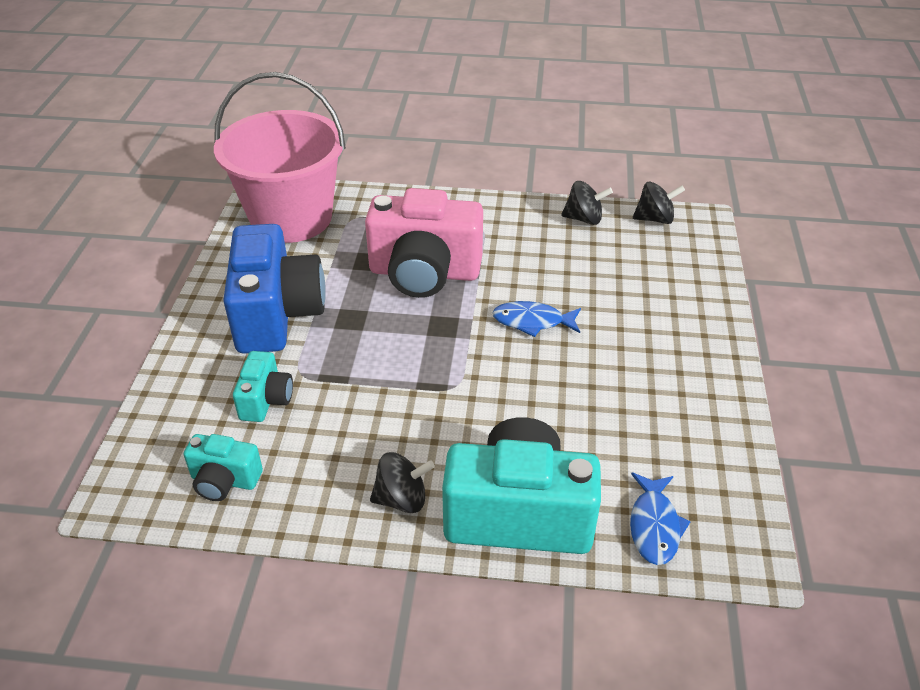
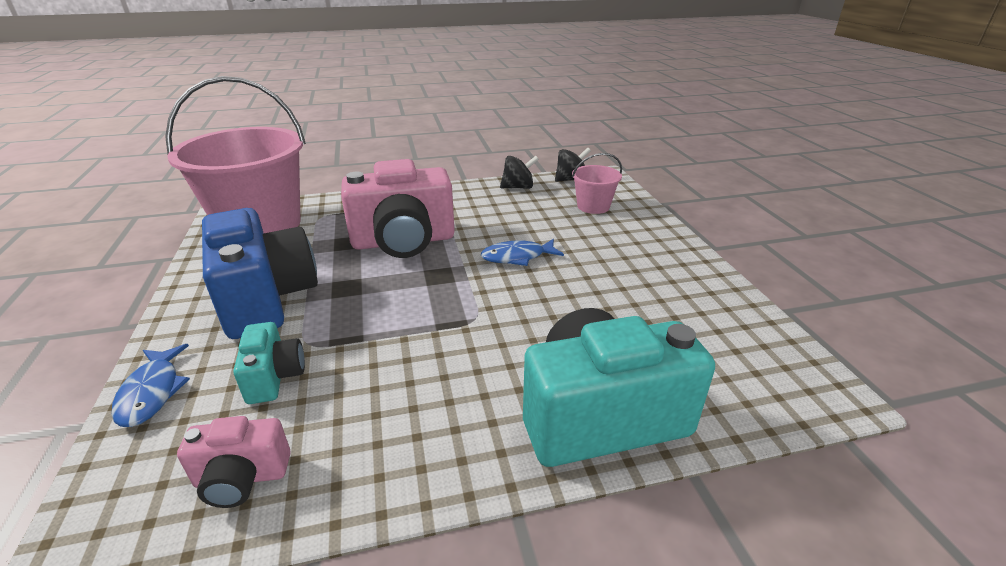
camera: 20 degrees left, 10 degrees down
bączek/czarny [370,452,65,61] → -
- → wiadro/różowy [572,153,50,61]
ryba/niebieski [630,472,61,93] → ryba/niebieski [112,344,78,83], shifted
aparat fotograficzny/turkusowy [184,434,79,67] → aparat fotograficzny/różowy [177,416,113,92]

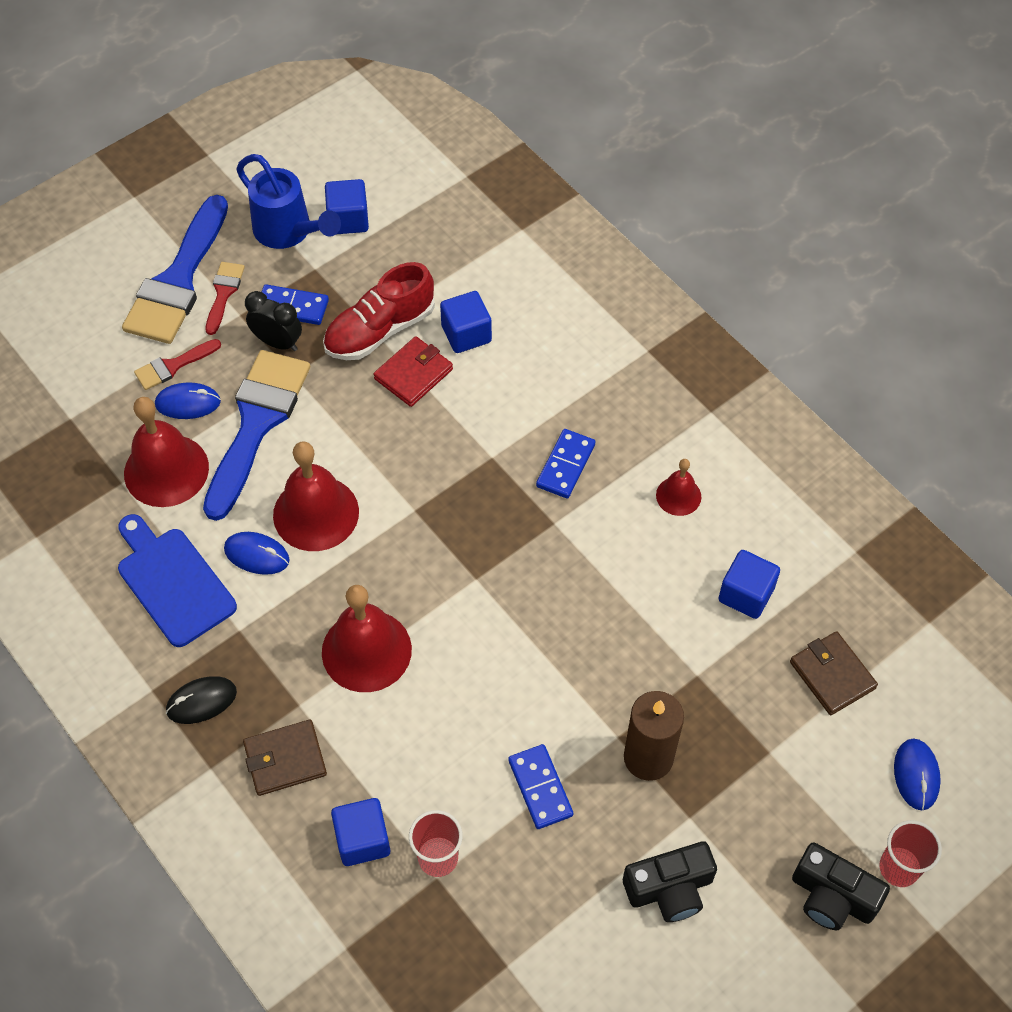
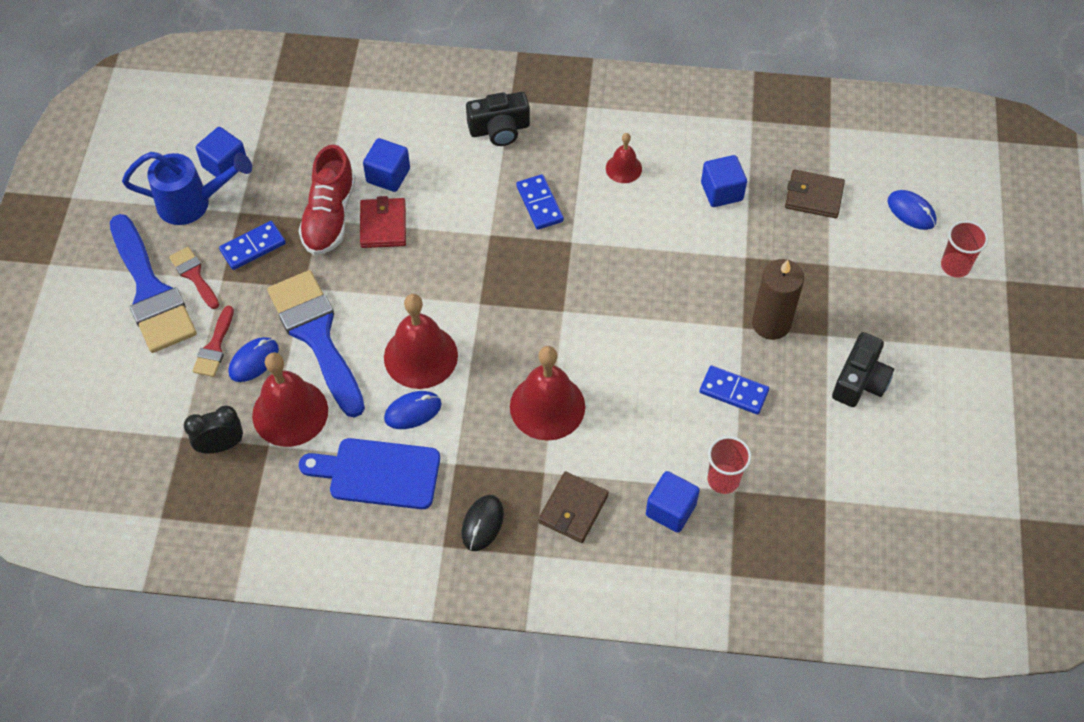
camera: 45 degrees left, 0 degrees up
budzik/czarny [245,291,57,60] → budzik/czarny [184,406,59,48], shifted
aparat fotograficzny/czarny [792,842,98,88] → aparat fotograficzny/czarny [466,92,64,54], shifted

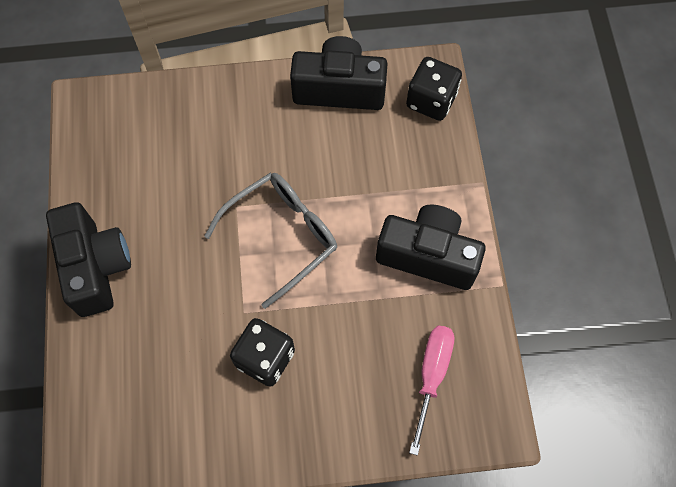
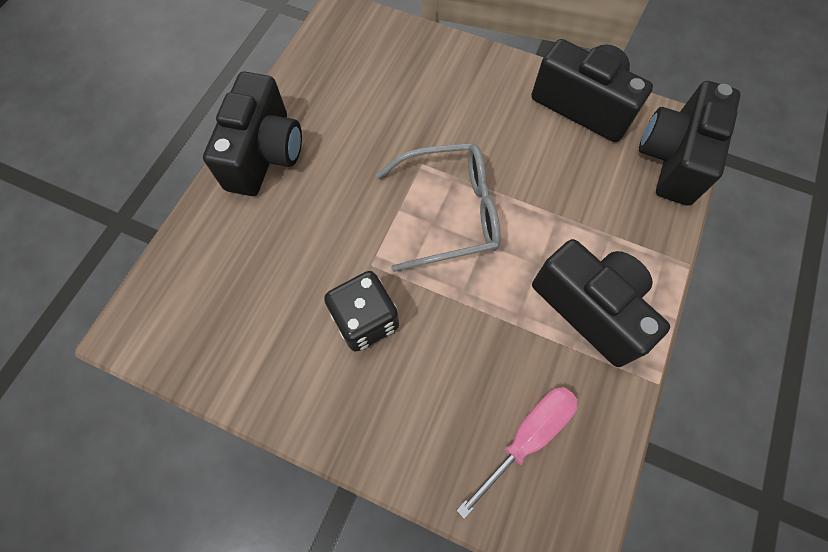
camera: 30 degrees right, 0 degrees up
kostka do gry/czarny [406,57,56,64] → aparat fotograficzny/czarny [639,81,102,125]

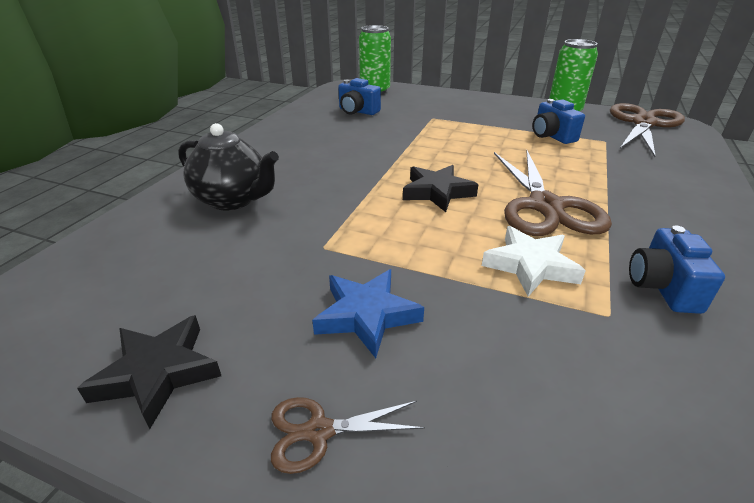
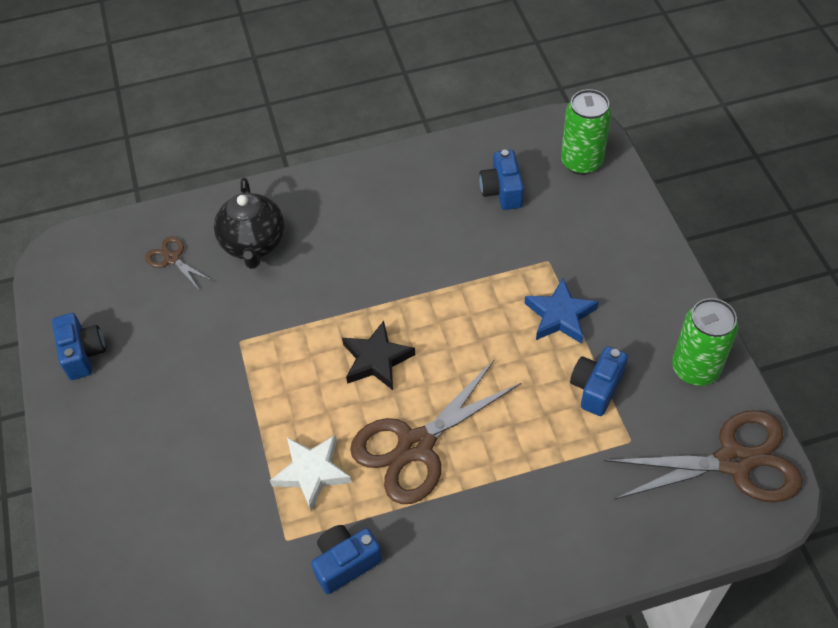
camera: 55 degrees right, 20 degrees up
nożyczki/brązowy [271,397,154,77] → nożyczki/brązowy [145,237,67,54], shifted
gwiazda/niebieski [312,269,112,89] → gwiazda/niebieski [524,278,75,66], shifted
gwiazda/czarny [77,315,144,114] → aparat fotograficzny/niebieski [52,313,54,67]

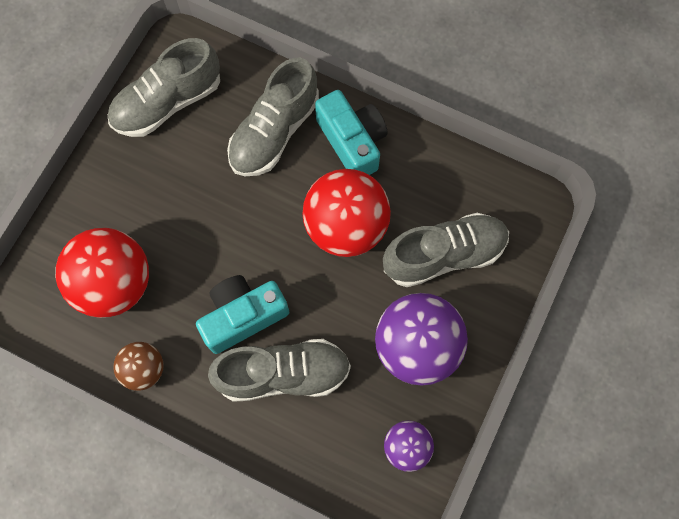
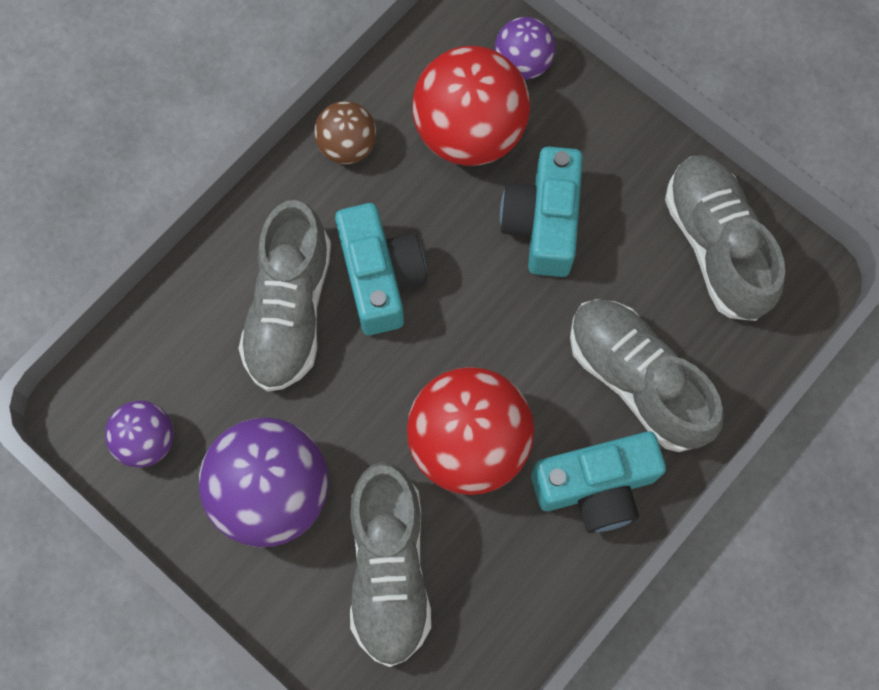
camera: 105 degrees right, 0 degrees up
- → piłka/fioletowy [495,17,60,63]
- → aparat fotograficzny/turkusowy [500,146,83,131]

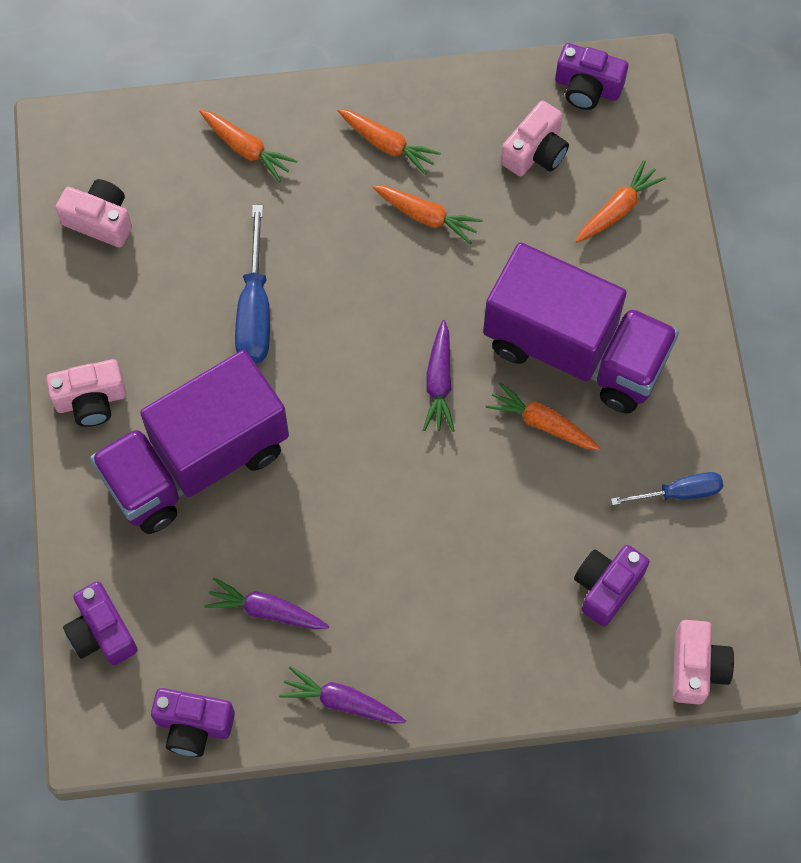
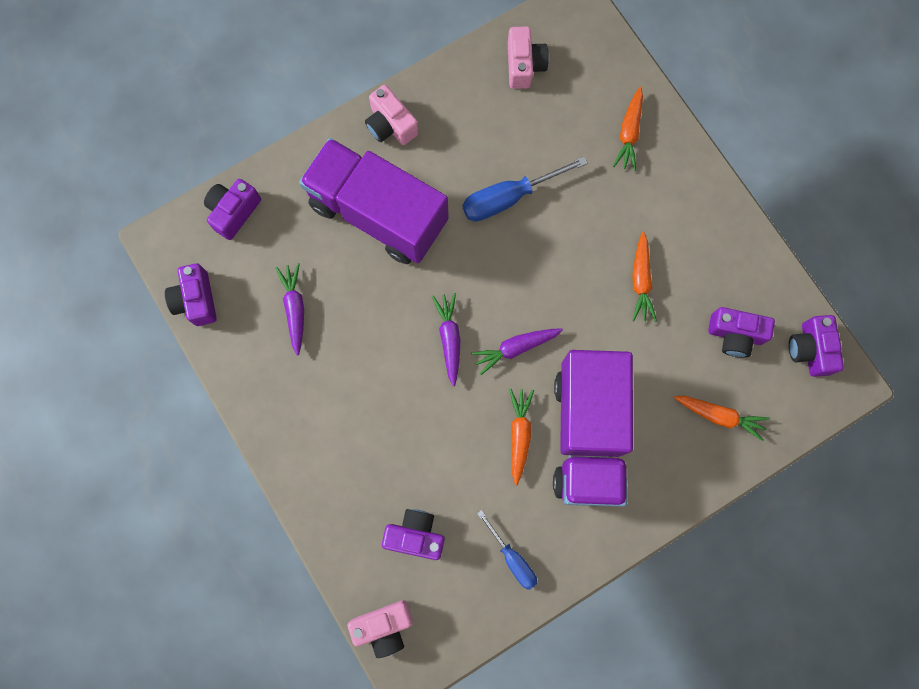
camera: 65 degrees right, 10 degrees up
marchewka/pomarańczowy [338,109,103,66] → -
marchewka/fioletowy [279,666,127,58] → marchewka/fioletowy [432,293,29,93], shifted
aparat fotograficzny/różowy [501,101,68,75] → aparat fotograficzny/fioletowy [708,307,67,51]

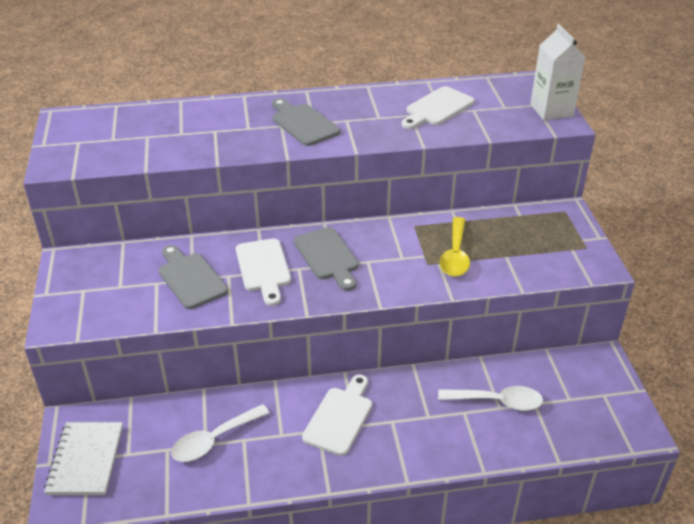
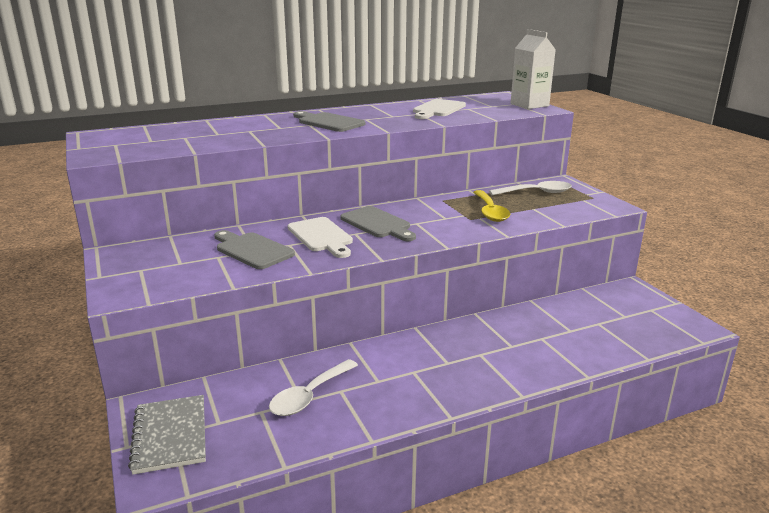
camera: 15 degrees left, 15 degrees down
deska do krojenia/biały [302,374,70,82] → -
łyżka/biały [438,386,105,25] → łyżka/biały [489,181,83,14], shifted
zeszyt/biały [44,422,79,73] → zeszyt/szary [128,395,78,80]

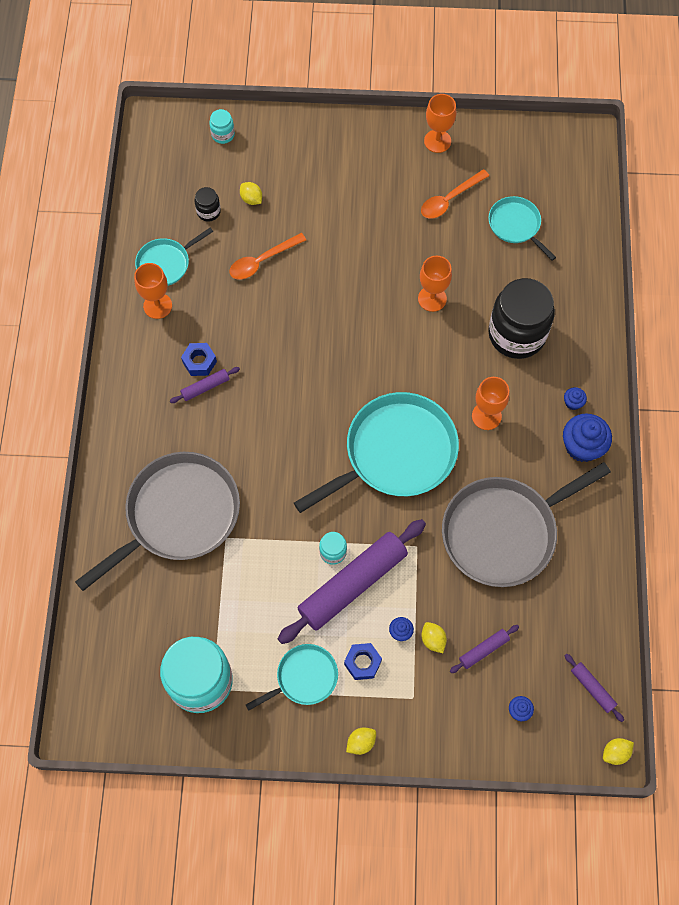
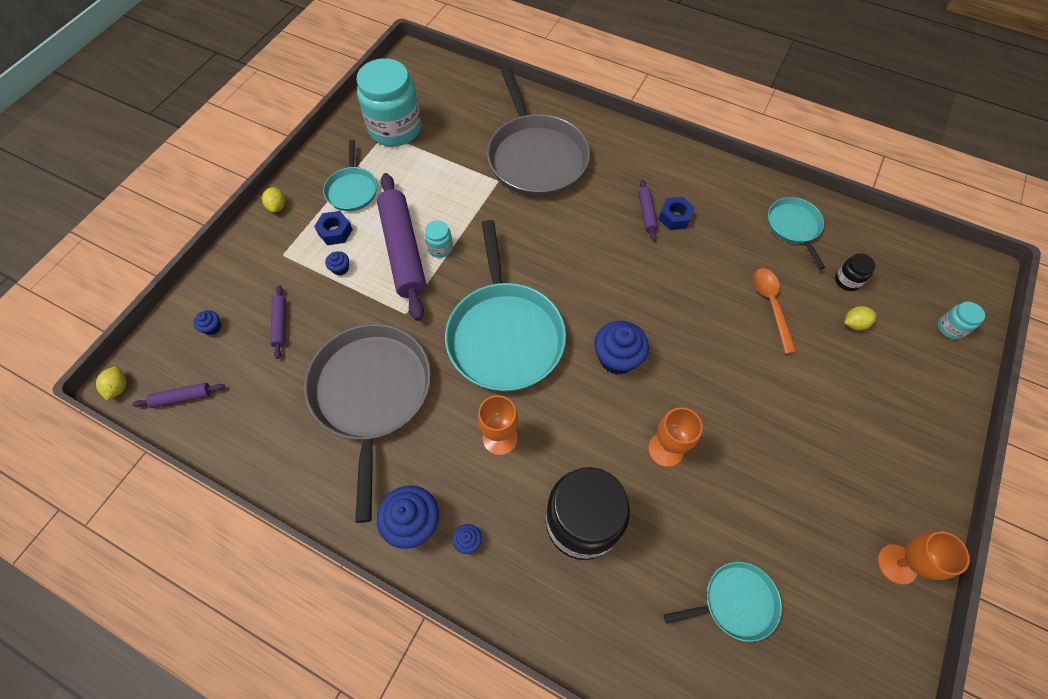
camera: 115 degrees right, 5 degrees down
kielich/pomarańczowy [134,263,38,56] → -
łyżka/pomarańczowy [421,169,68,50] → -
cytryna/żółty [421,622,26,31] → -
- → muffinka/niebieski [594,321,55,54]

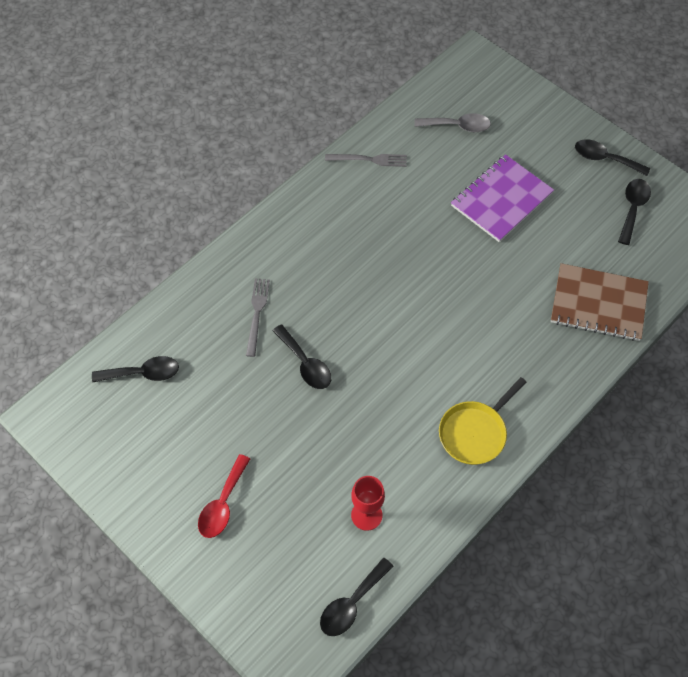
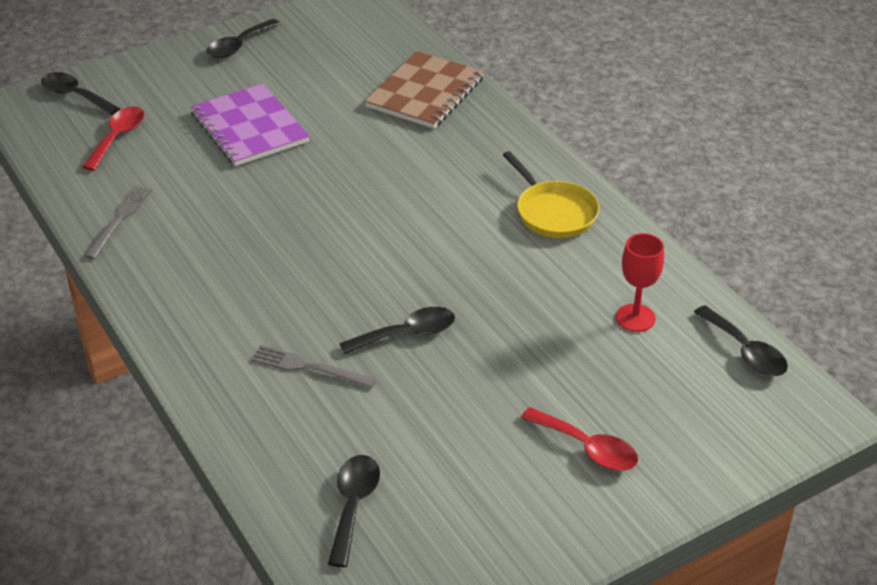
camera: 75 degrees left, 20 degrees down
łyżka/czarny [618,179,33,66] → łyżka/czarny [41,72,79,44], shifted
łyżka/szary [415,113,76,19] → łyżka/czerwony [83,106,61,65]

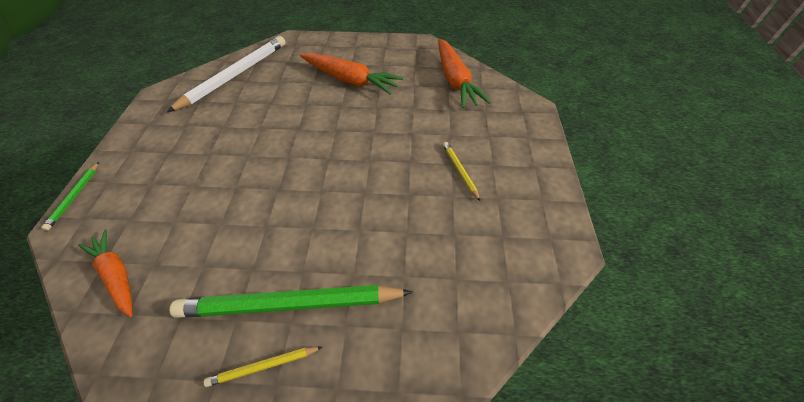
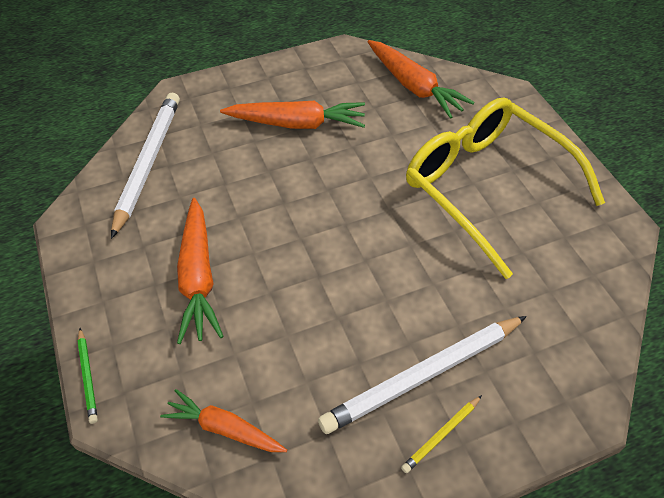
camera: 25 degrees left, 0 degrees up
- → marchewka/pomarańczowy [177,198,47,146]
ołówek/żółty [443,142,37,59] → okulary/żółty [406,98,199,181]
ołówek/zielony [169,285,244,33] → ołówek/biały [318,316,209,118]

